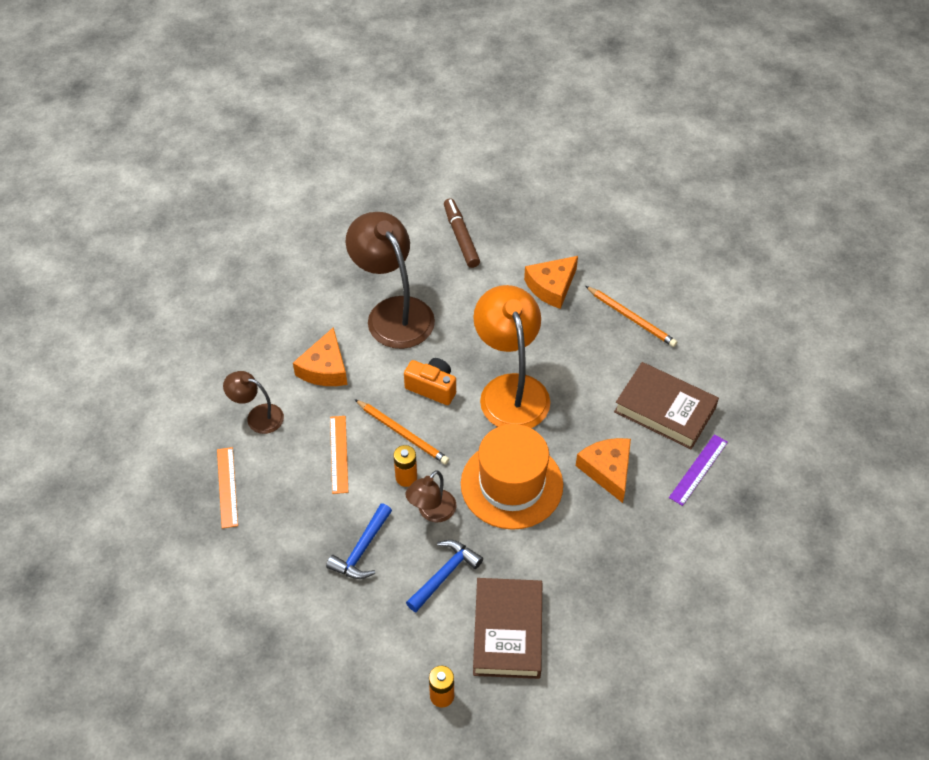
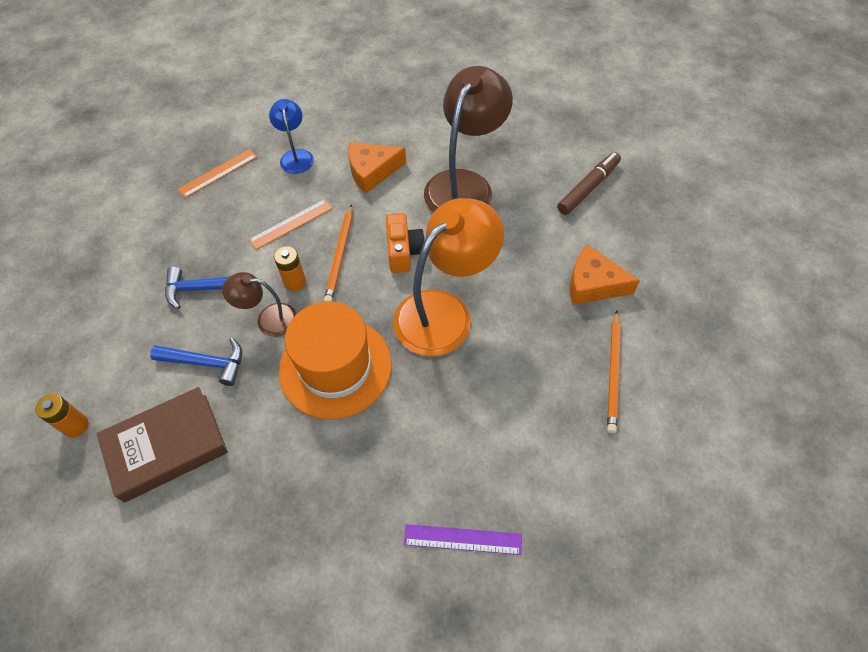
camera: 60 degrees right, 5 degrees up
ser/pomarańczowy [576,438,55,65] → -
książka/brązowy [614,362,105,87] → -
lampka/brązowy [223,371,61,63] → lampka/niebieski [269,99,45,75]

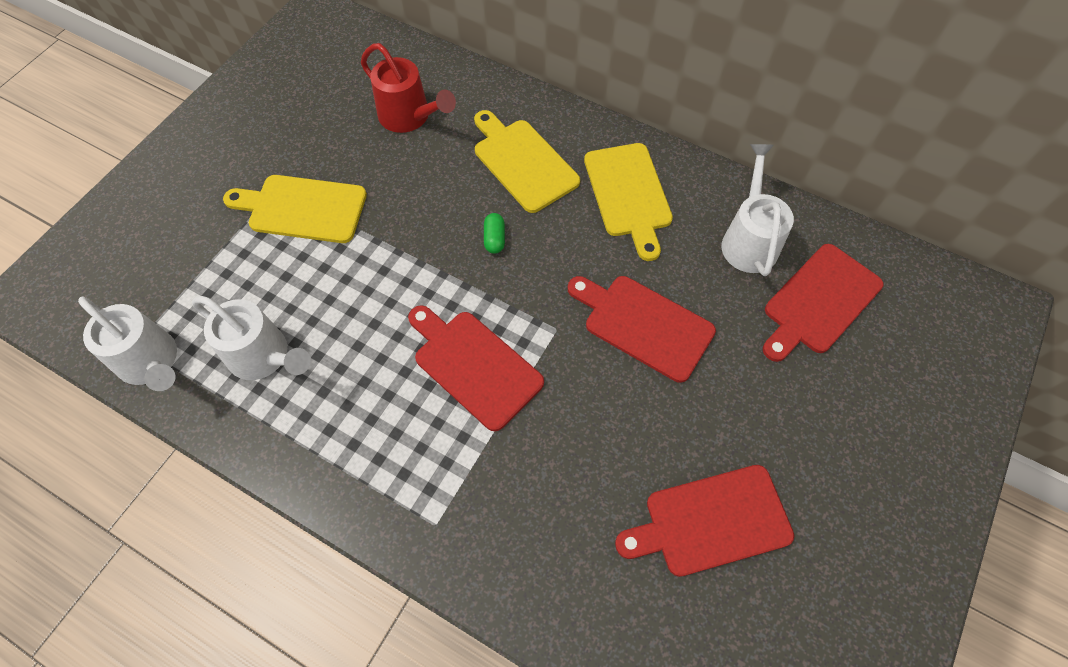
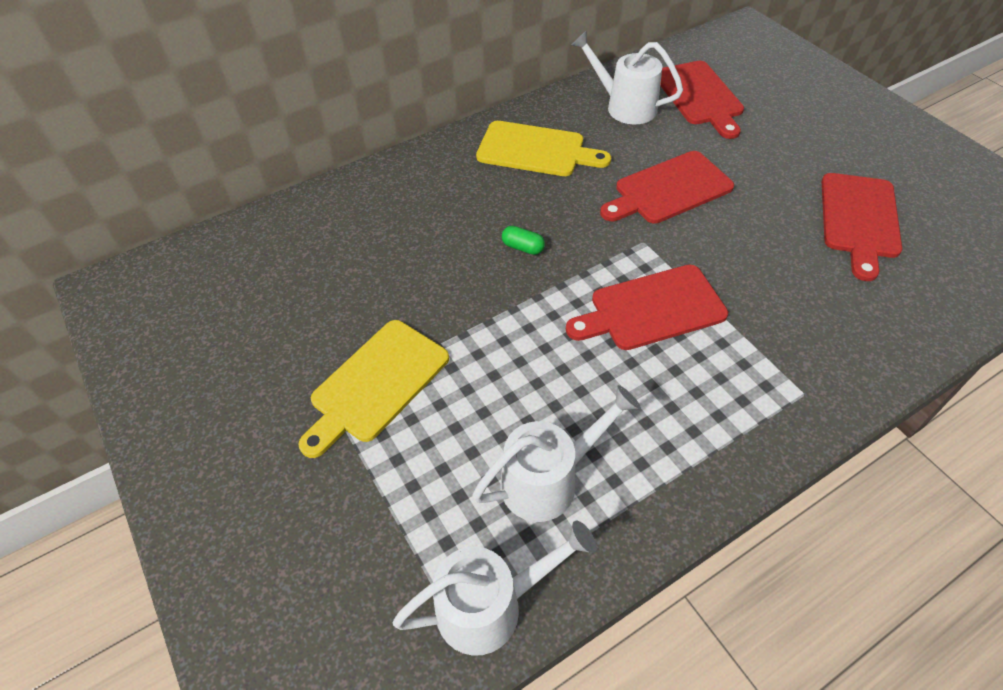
camera: 60 degrees left, 10 degrees down
konewka/czerwony [361,43,95,90] → -
deska do krojenia/żółty [474,110,106,103] → -

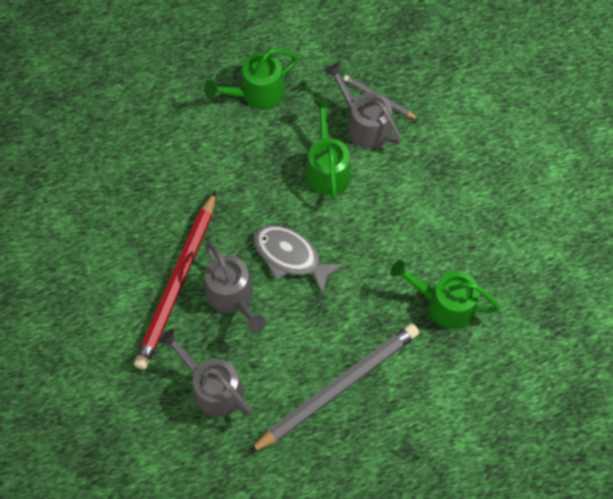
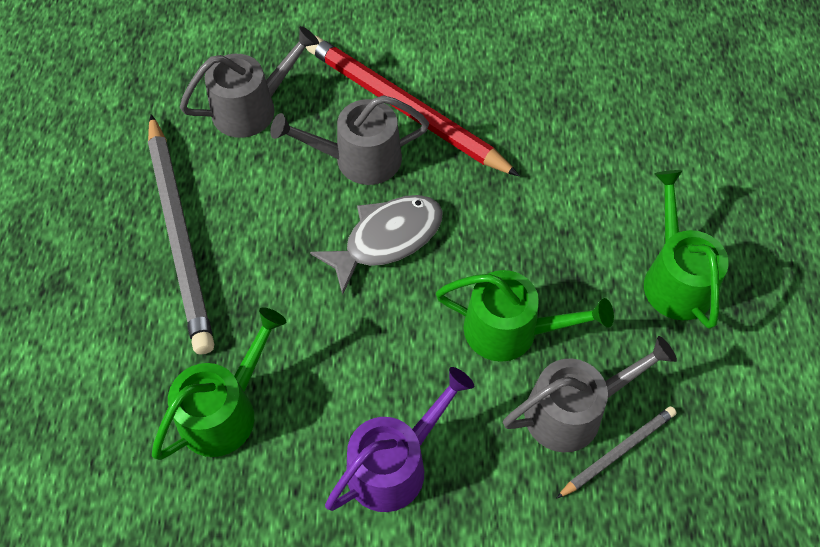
camera: 110 degrees right, 5 degrees down
- → konewka/fioletowy [325,367,149,145]

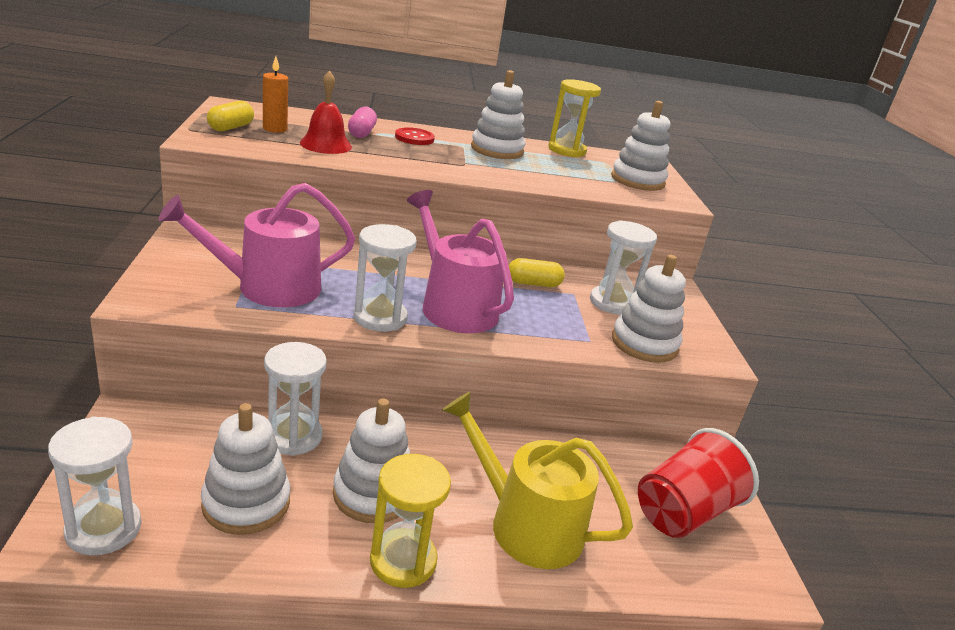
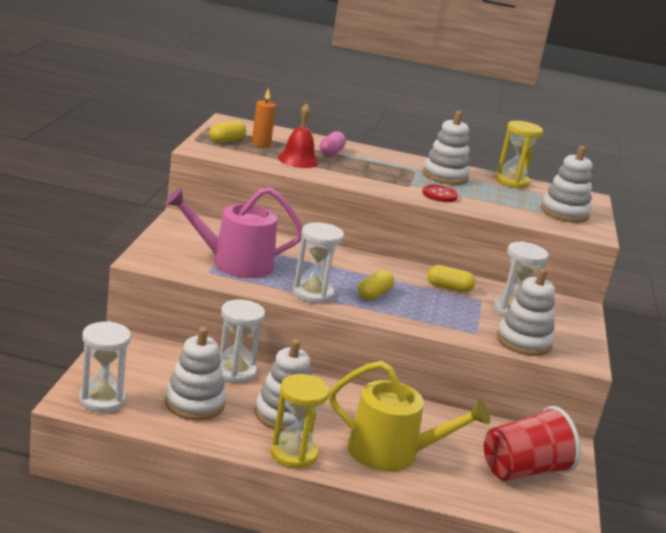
camera: 15 degrees right, 5 degrees down
guzik/czerwony [395,127,40,18] → guzik/czerwony [422,184,36,18], shifted
konewka/różowy [407,190,107,143] → kapsułka/żółty [358,270,36,31]
konewka/żółty [442,392,191,177] → konewka/żółty [329,361,161,111], 150 degrees clockwise

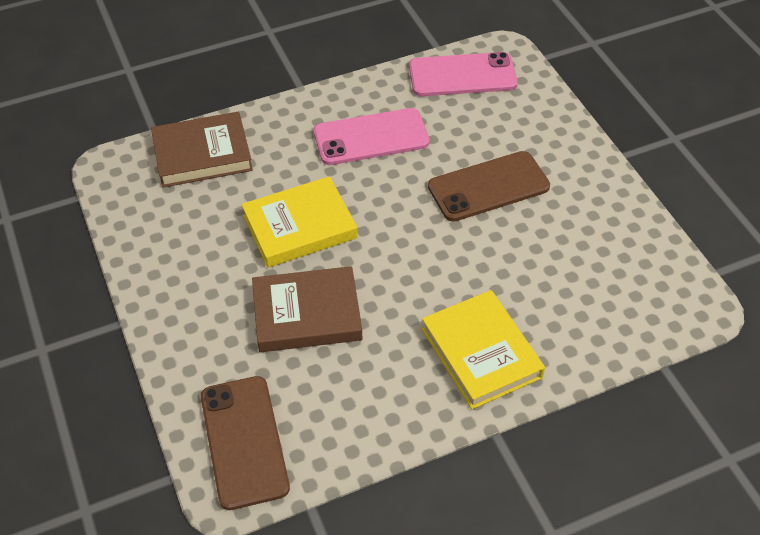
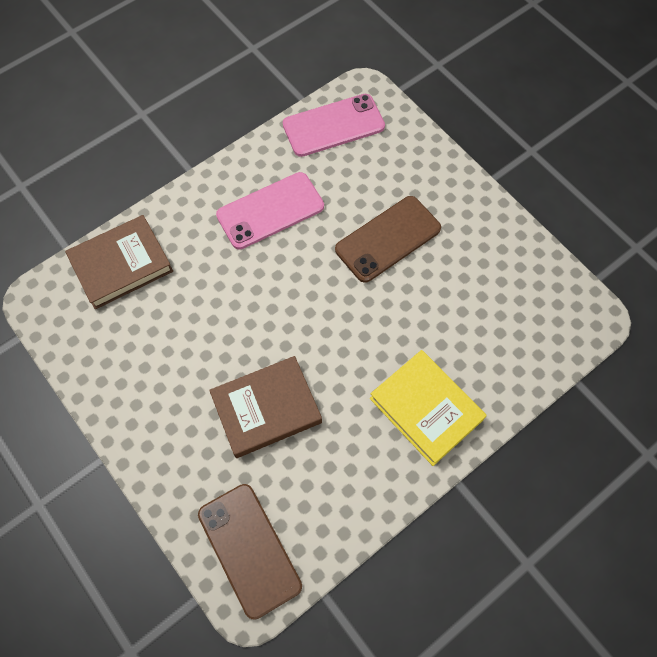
camera: 15 degrees left, 15 degrees up
książka/żółty [241,176,116,92] → -

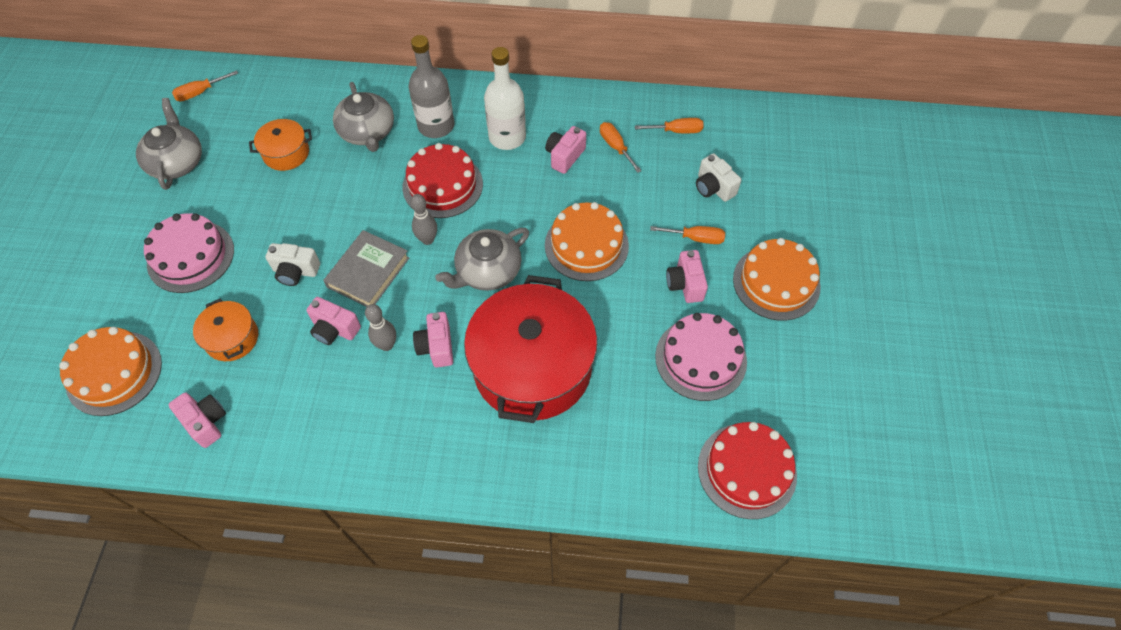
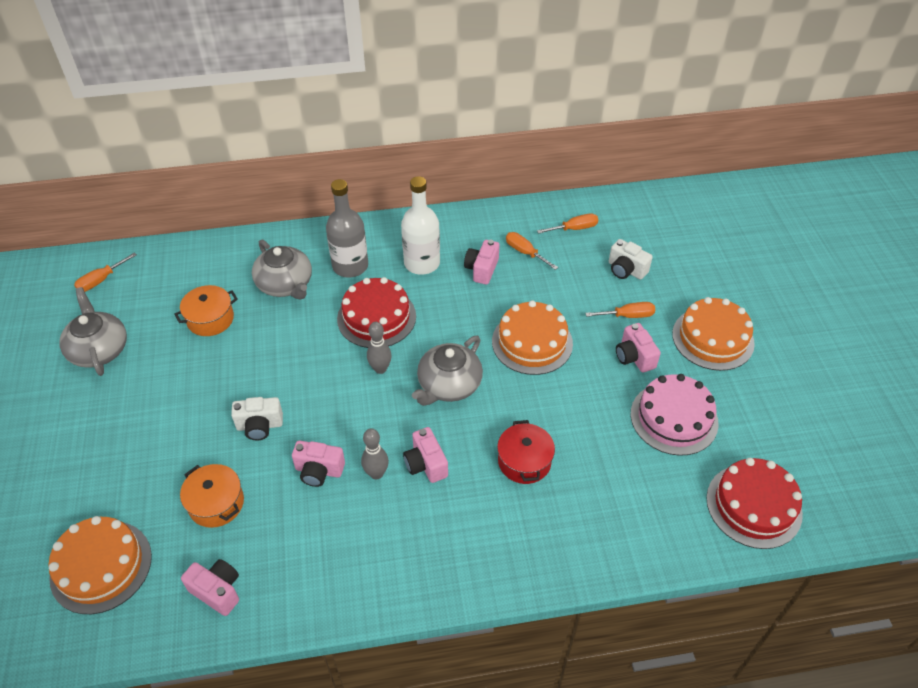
camera: 15 degrees left, 10 degrees down
tort/różowy [144,213,90,80] → -
książka/szary [323,230,87,77] → -
garnek/czerwony [464,275,133,148] → garnek/czerwony [497,420,58,64], x0.46

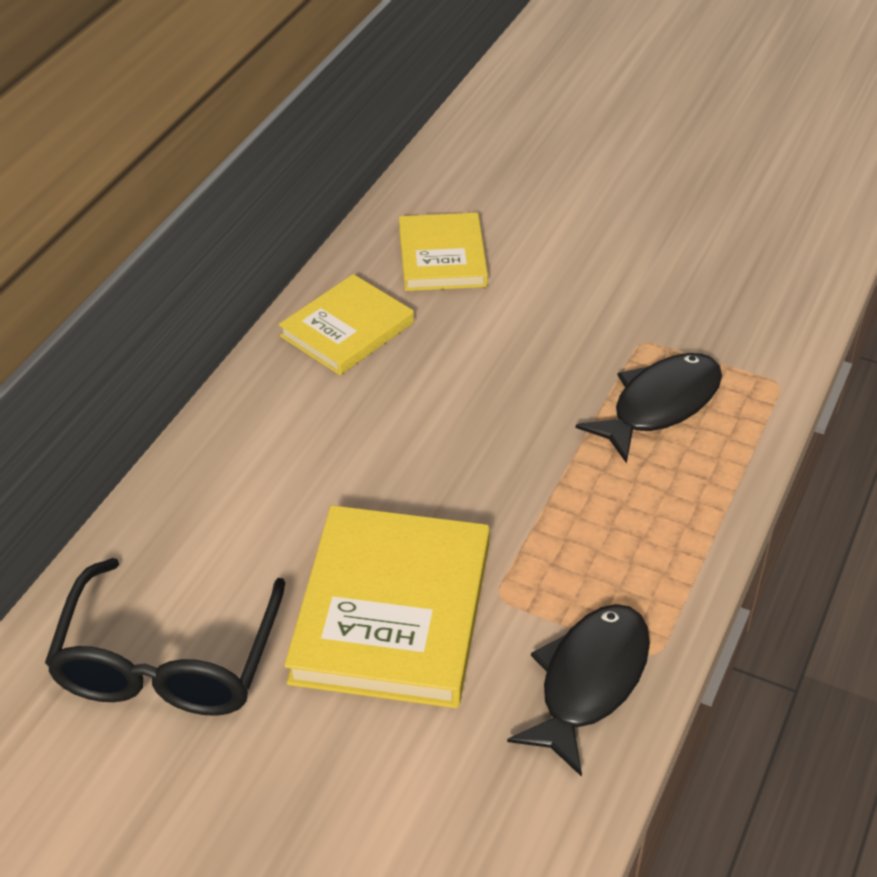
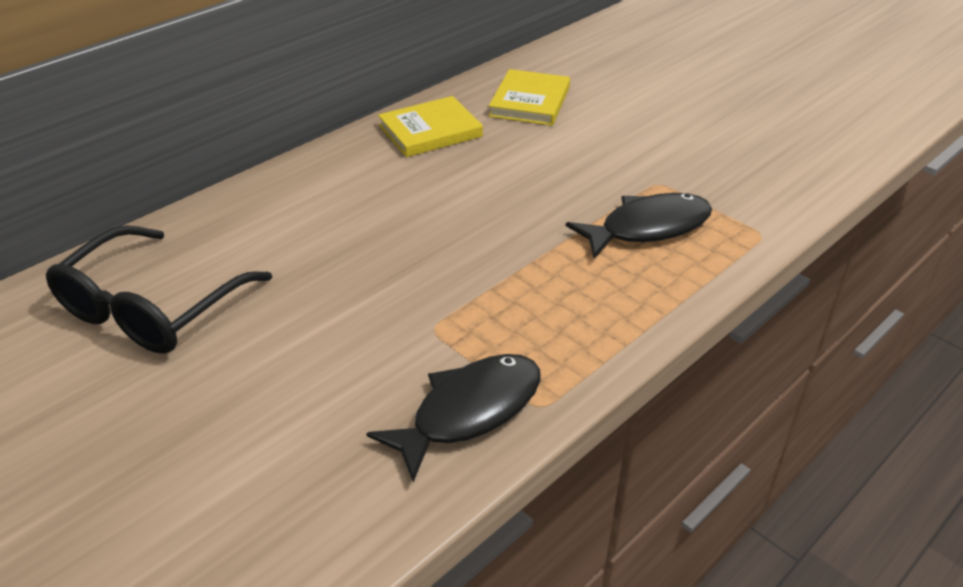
camera: 20 degrees right, 5 degrees down
książka/żółty [284,505,206,203] → -

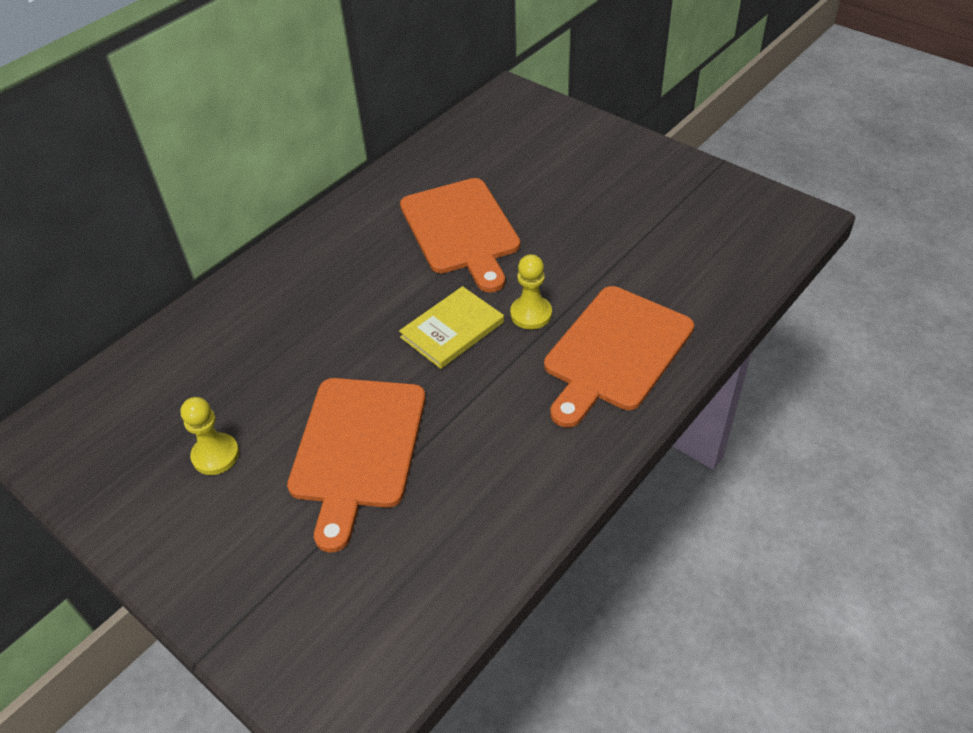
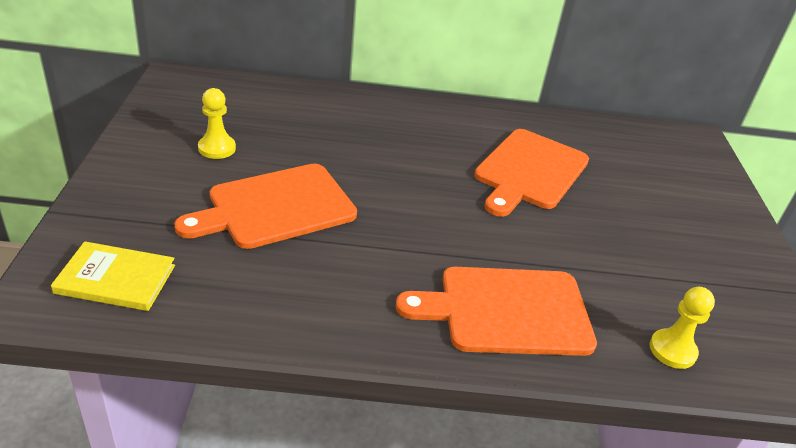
camera: 45 degrees right, 10 degrees down
książka/żółty [399,286,105,83] → książka/żółty [51,241,124,70], shifted
pionek/żółty [510,254,42,75] → pionek/żółty [650,287,65,82], shifted

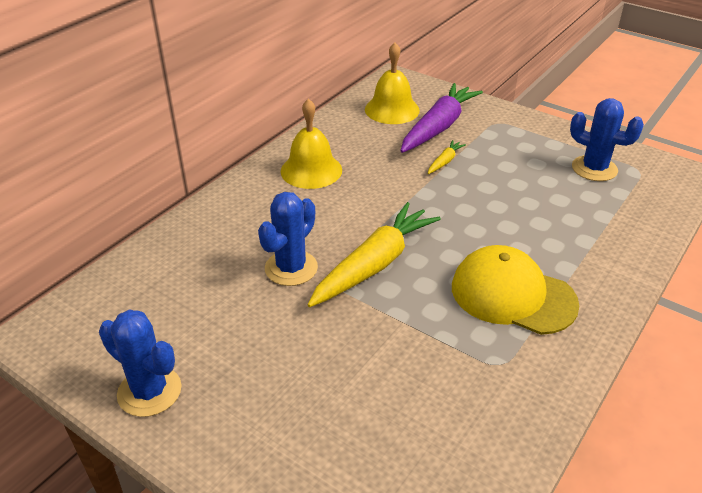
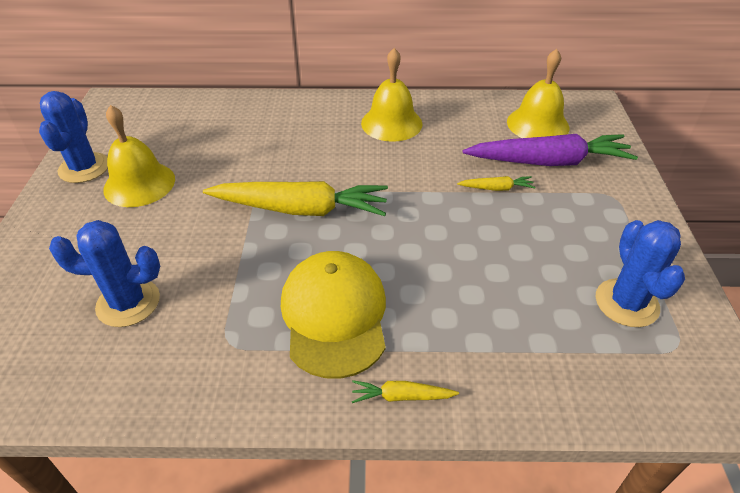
camera: 55 degrees right, 5 degrees up
- → dzwonek/żółty [103,105,72,102]
- → marchewka/żółty [352,380,107,23]
kaktus/niebieski [258,192,60,94] → kaktus/niebieski [49,220,111,107], shifted

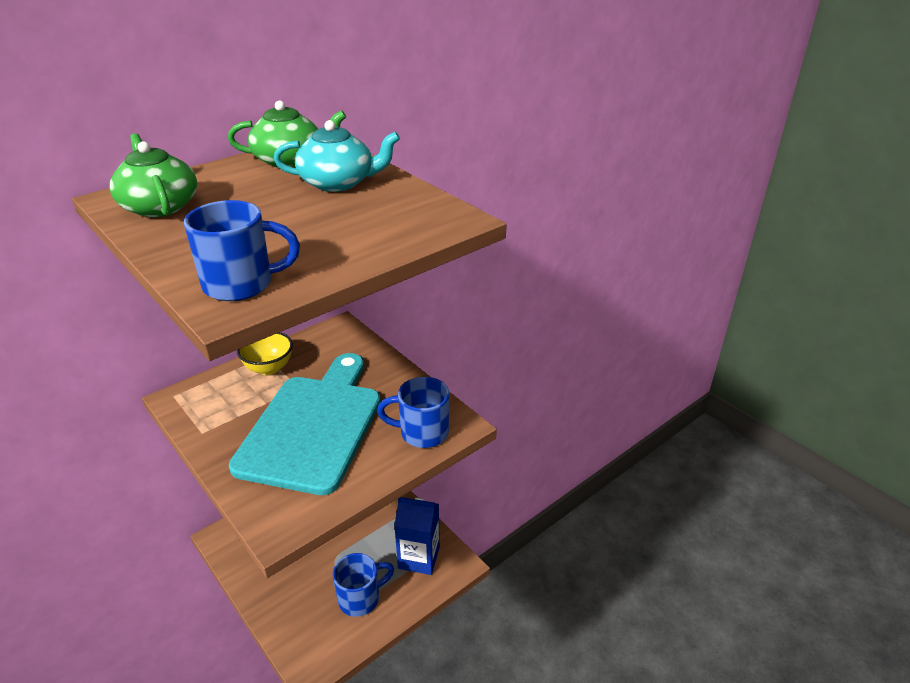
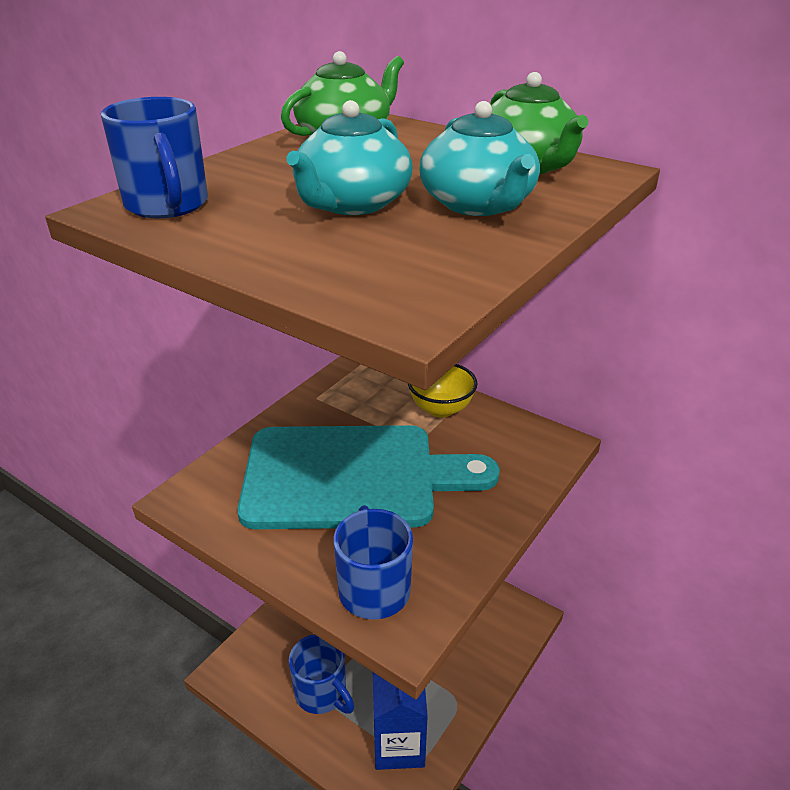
camera: 75 degrees right, 0 degrees up
- → imbryk/turkusowy [287,100,126,115]

